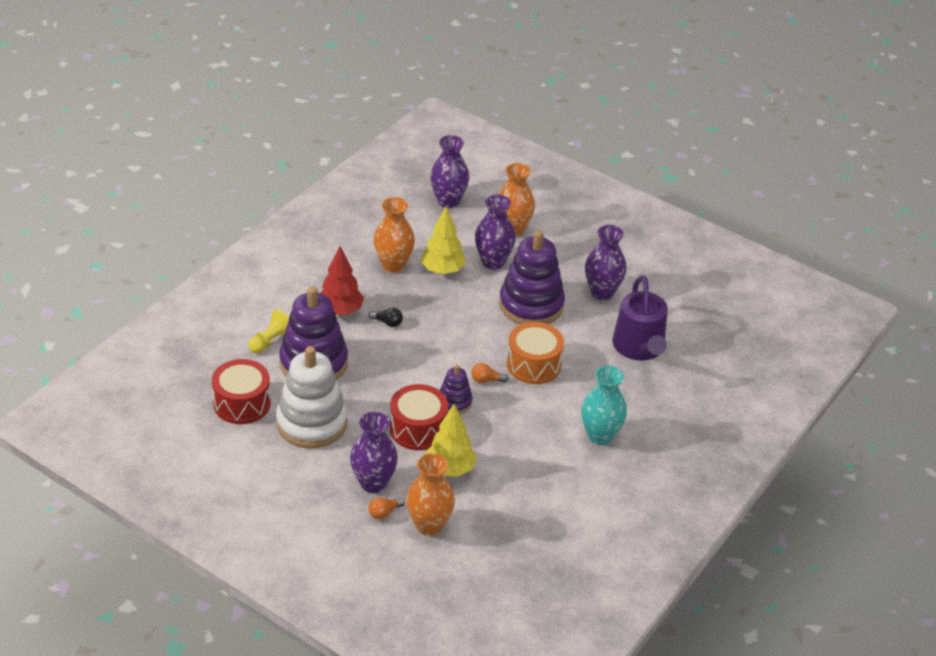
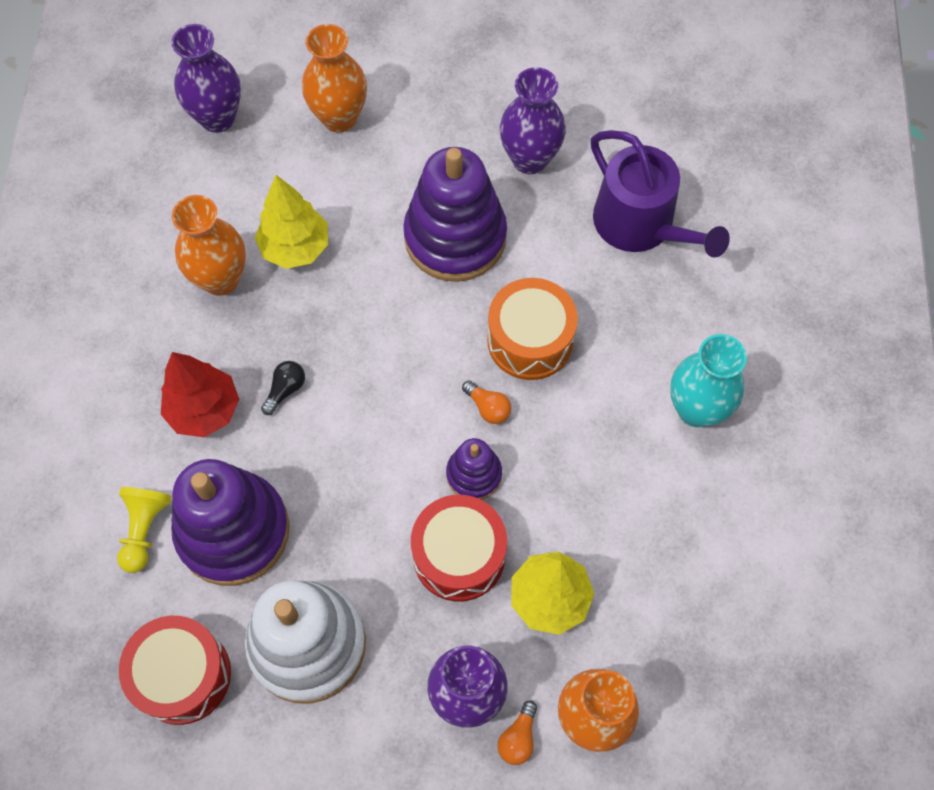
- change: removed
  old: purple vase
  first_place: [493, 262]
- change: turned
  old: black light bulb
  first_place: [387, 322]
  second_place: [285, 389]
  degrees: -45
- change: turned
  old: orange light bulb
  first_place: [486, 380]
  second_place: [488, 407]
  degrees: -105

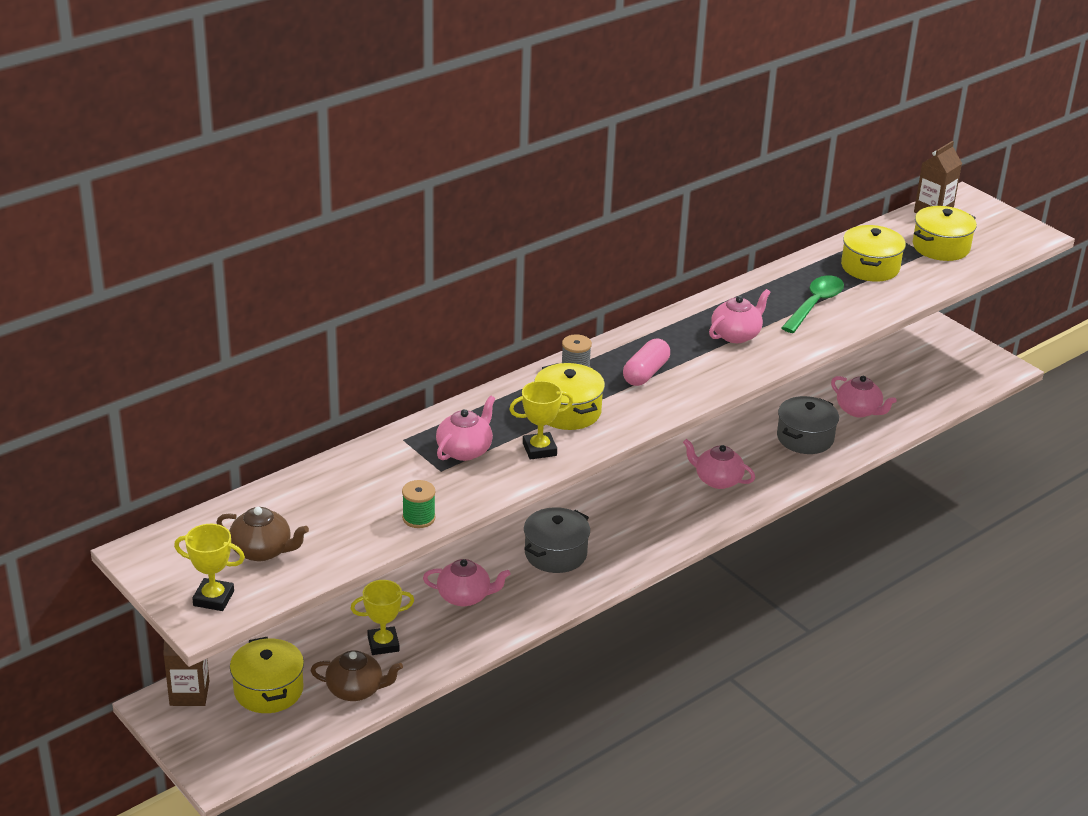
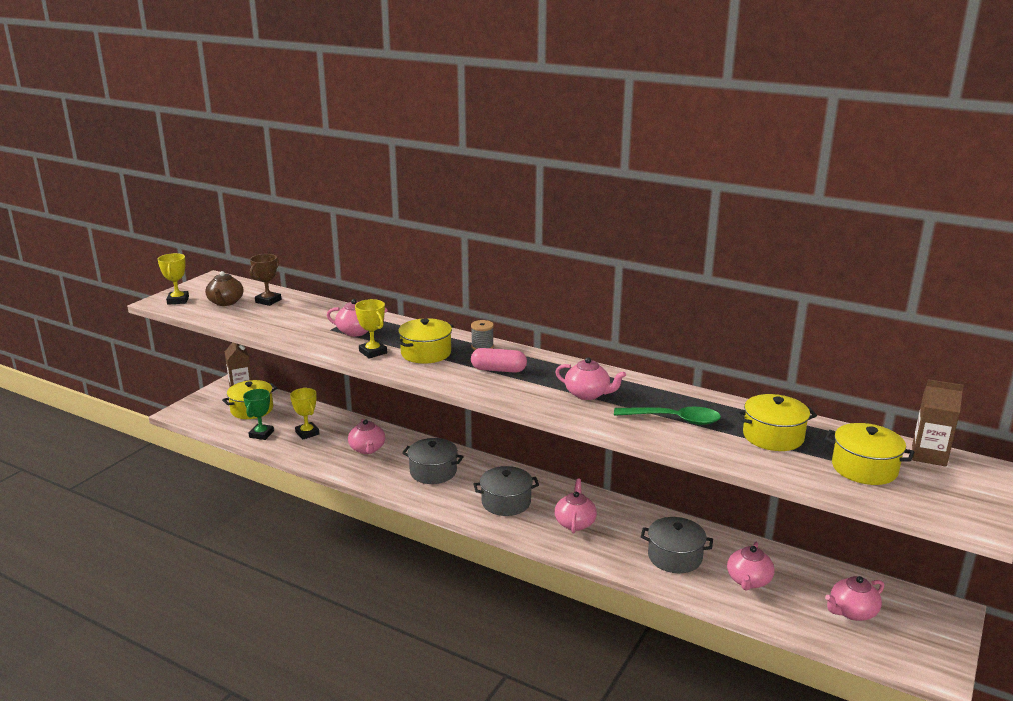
- change: removed
  old: green spool
  first_place: [418, 518]
- change: replaced
  old: brown teapot
  new: green trophy
  first_place: [356, 690]
  second_place: [261, 434]
- change: added
  new: brown trophy
  second_place: [268, 301]
- change: added
  new: grey pot
  second_place: [506, 502]
- change: added
  new: pink teapot
  second_place: [852, 612]

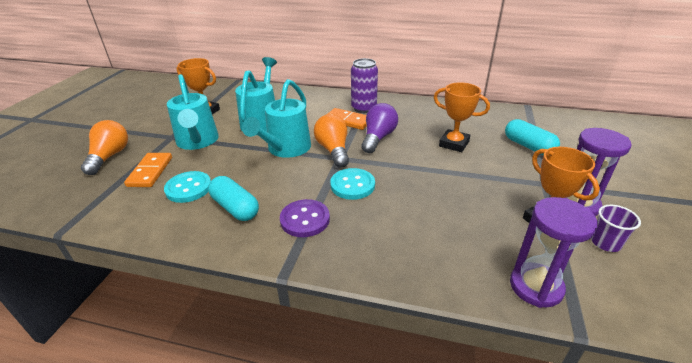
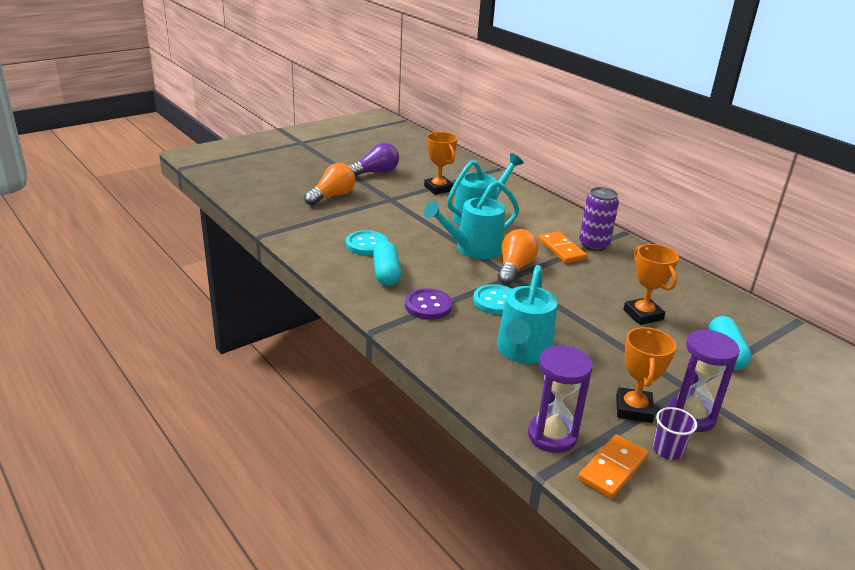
- change: moved
  old: turquoise watering can
  first_place: [198, 142]
  second_place: [522, 352]
- change: moved
  old: purple light bulb
  first_place: [378, 138]
  second_place: [375, 172]
- change: moved
  old: orange domino
  first_place: [150, 172]
  second_place: [613, 469]

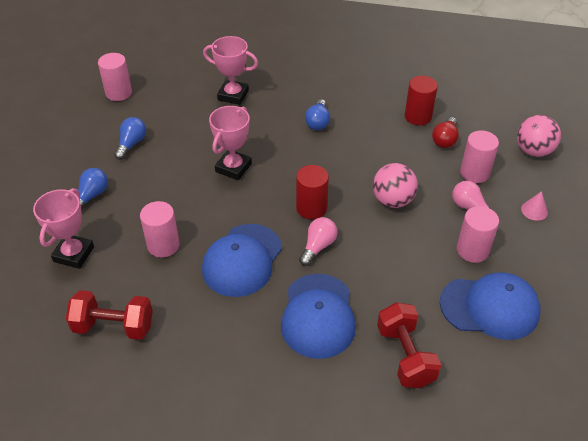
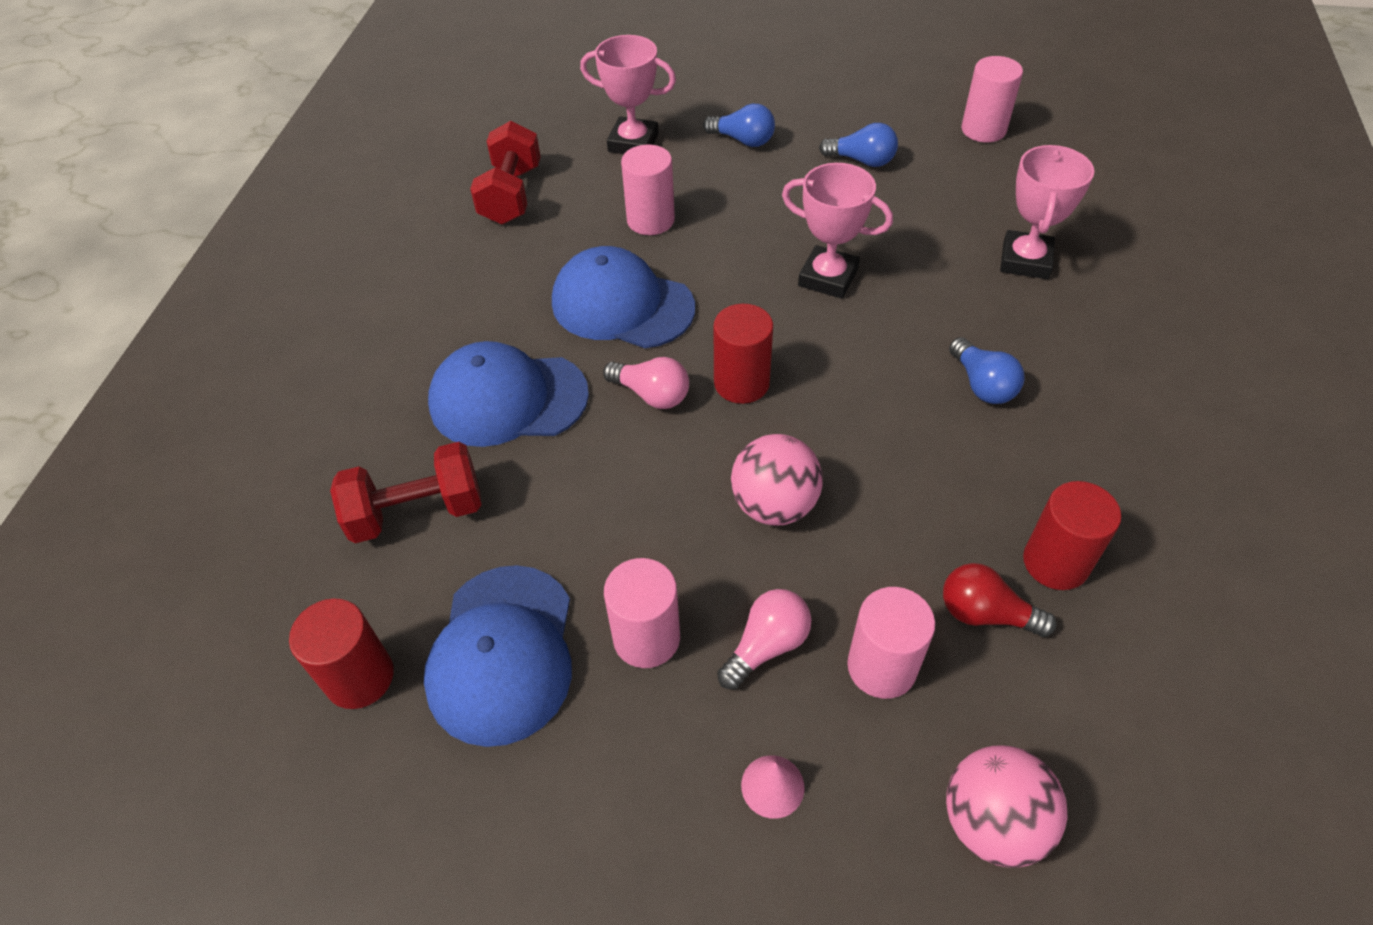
- change: turned
  old: blue light bulb
  first_place: [318, 122]
  second_place: [982, 385]
  degrees: -120
- change: added
  new: red cylinder
  second_place: [359, 677]

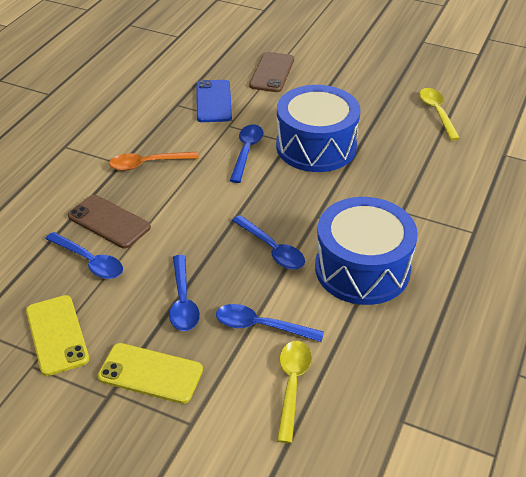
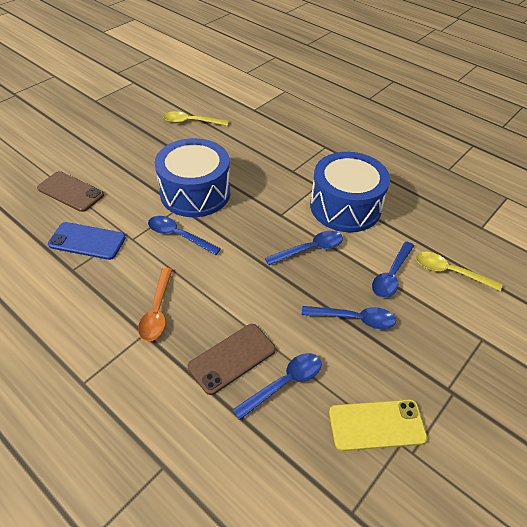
- change: removed
  old: yellow phone
  first_place: [150, 373]

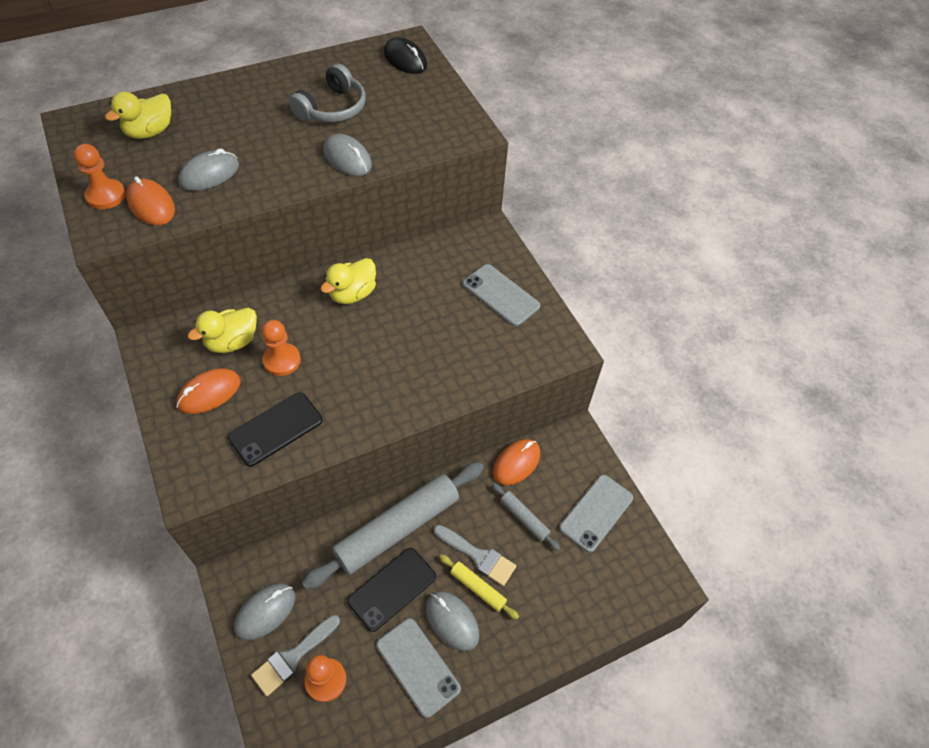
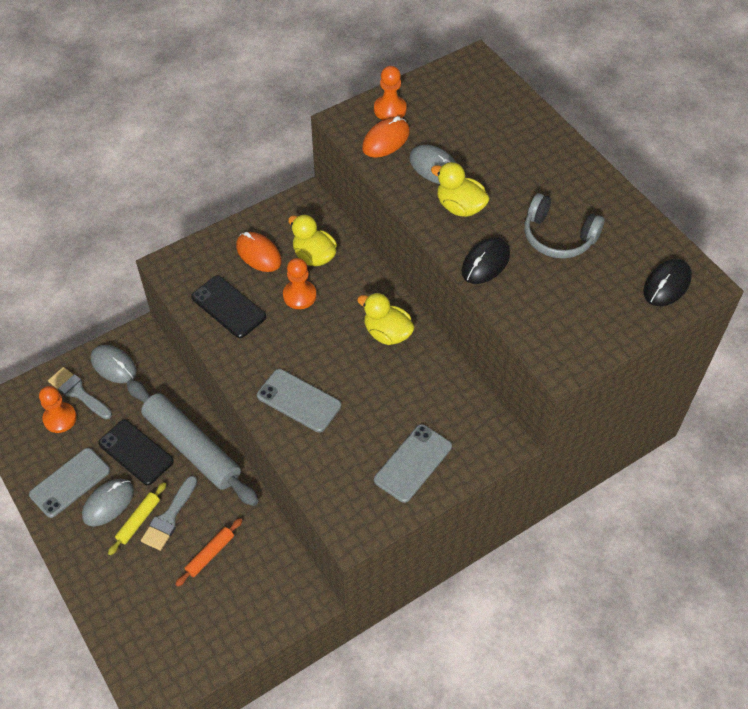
- change: moved
  old: yellow duck
  first_place: [150, 132]
  second_place: [460, 207]
- change: recoloured
  old: grey mouse
  new: black mouse
  first_place: [347, 158]
  second_place: [485, 263]
- change: removed
  old: orange mouse
  first_place: [516, 463]
- change: moved
  old: grey phone
  first_place: [596, 513]
  second_place: [299, 400]
- change: recoloured
  old: grey rolling pin
  new: orange rolling pin
  first_place: [524, 518]
  second_place: [210, 554]

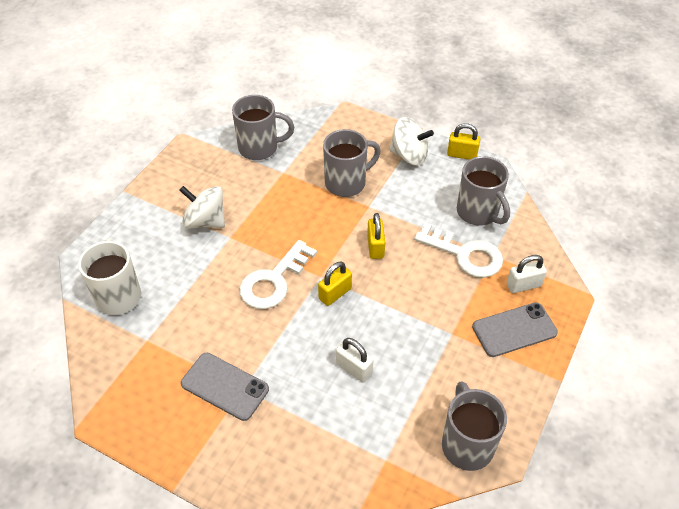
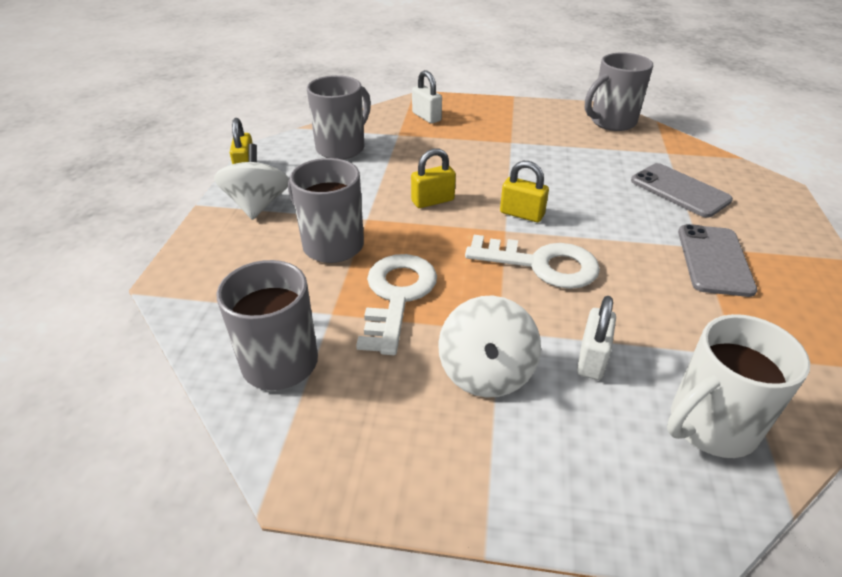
- change: moved
  old: white key
  first_place: [465, 254]
  second_place: [397, 296]
- change: moved
  old: grey phone
  first_place: [514, 330]
  second_place: [679, 190]
- change: moved
  old: white padlock
  first_place: [354, 368]
  second_place: [591, 359]

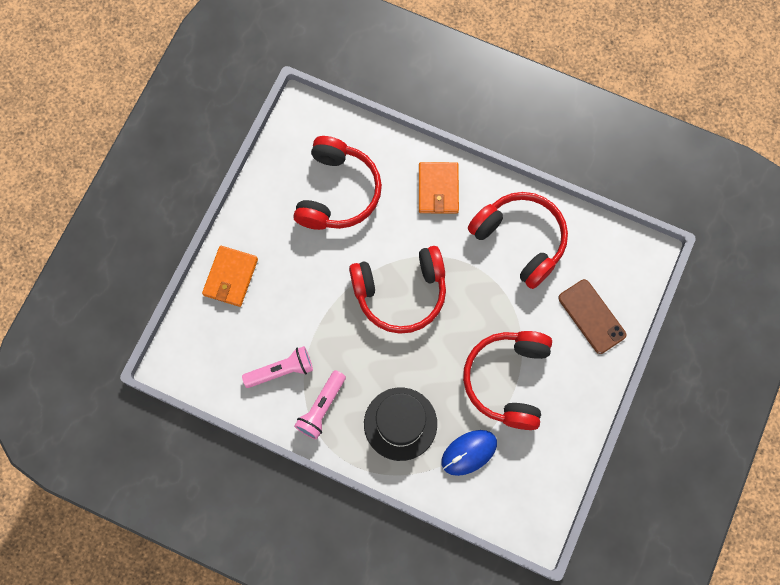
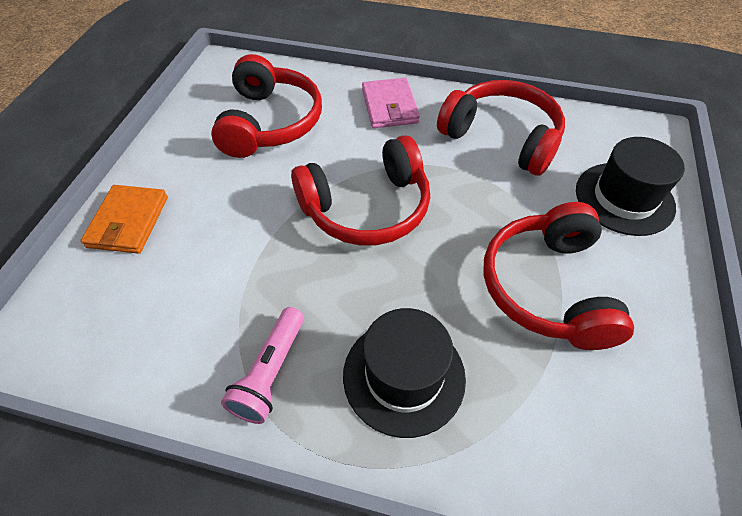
- change: recoloured
  old: orange wallet
  new: pink wallet
  first_place: [438, 189]
  second_place: [389, 106]
- change: replaced
  old: brown phone
  new: black hat
  first_place: [591, 316]
  second_place: [624, 198]
- change: removed
  old: pink flashlight
  first_place: [281, 371]
- change: removed
  old: blue mouse
  first_place: [469, 452]

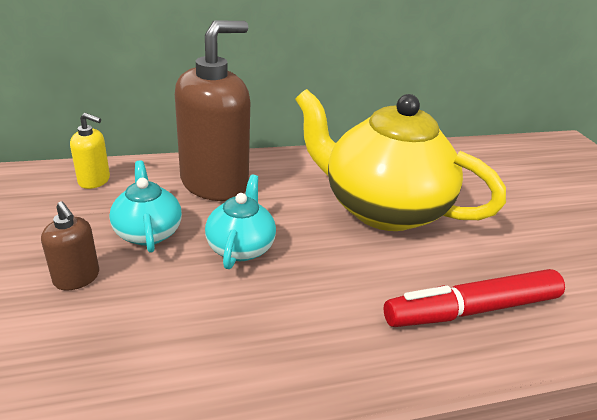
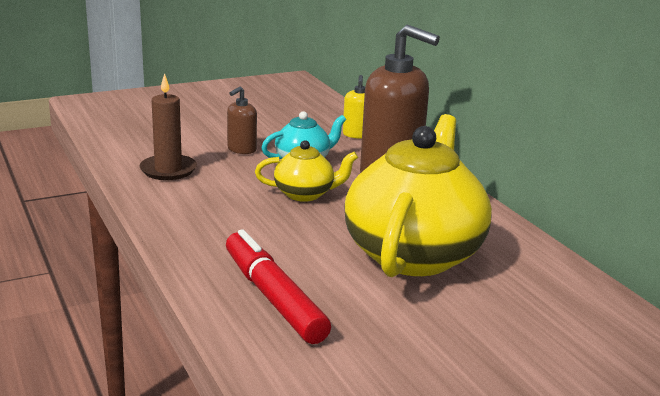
- change: recoloured
  old: turquoise teapot
  new: yellow teapot
  first_place: [241, 247]
  second_place: [305, 194]
- change: added
  new: brown candle
  second_place: [168, 170]

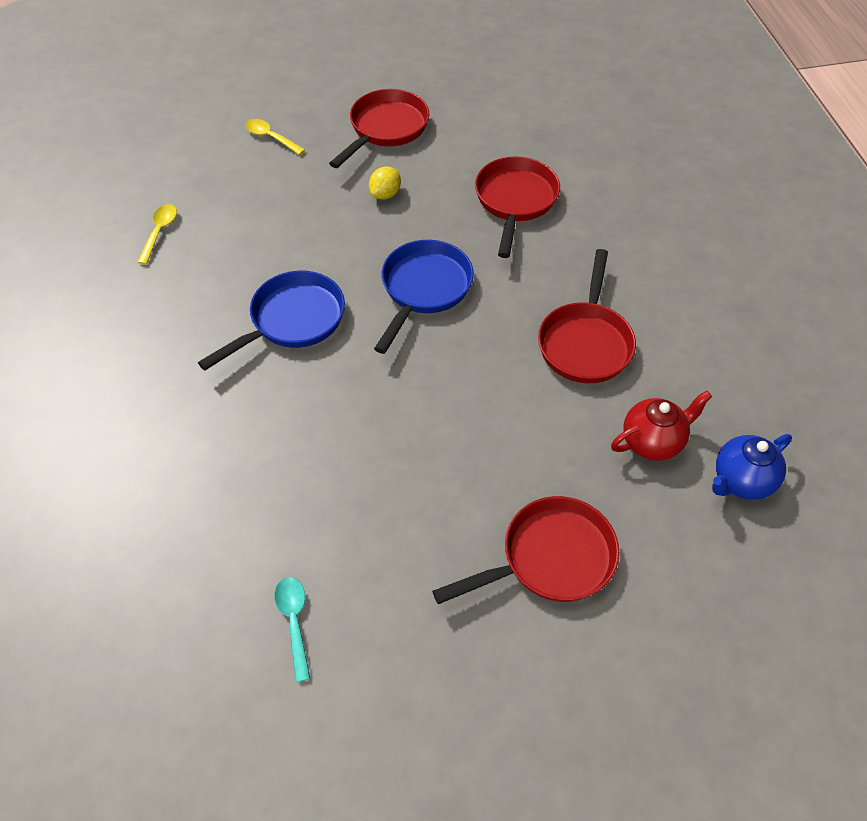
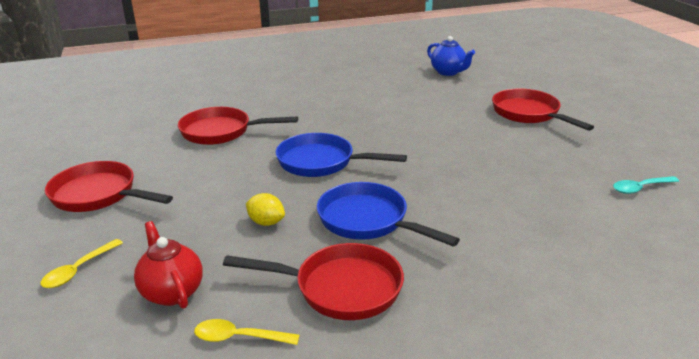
- change: moved
  old: yellow lemon
  first_place: [385, 194]
  second_place: [266, 222]
- change: moved
  old: red pan
  first_place: [585, 342]
  second_place: [340, 288]
- change: moved
  old: red teapot
  first_place: [652, 442]
  second_place: [172, 292]

